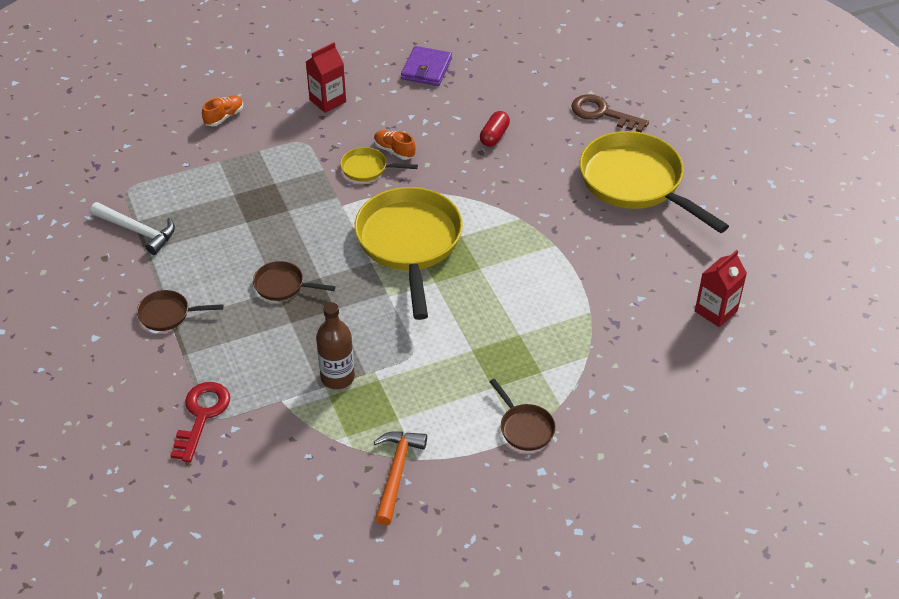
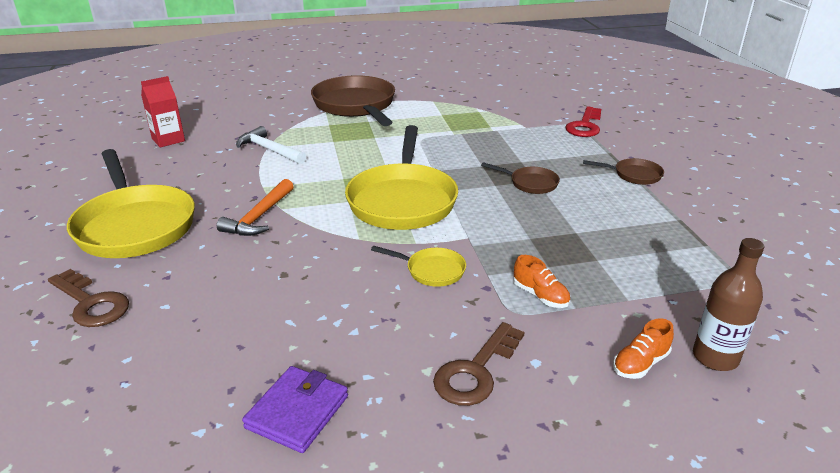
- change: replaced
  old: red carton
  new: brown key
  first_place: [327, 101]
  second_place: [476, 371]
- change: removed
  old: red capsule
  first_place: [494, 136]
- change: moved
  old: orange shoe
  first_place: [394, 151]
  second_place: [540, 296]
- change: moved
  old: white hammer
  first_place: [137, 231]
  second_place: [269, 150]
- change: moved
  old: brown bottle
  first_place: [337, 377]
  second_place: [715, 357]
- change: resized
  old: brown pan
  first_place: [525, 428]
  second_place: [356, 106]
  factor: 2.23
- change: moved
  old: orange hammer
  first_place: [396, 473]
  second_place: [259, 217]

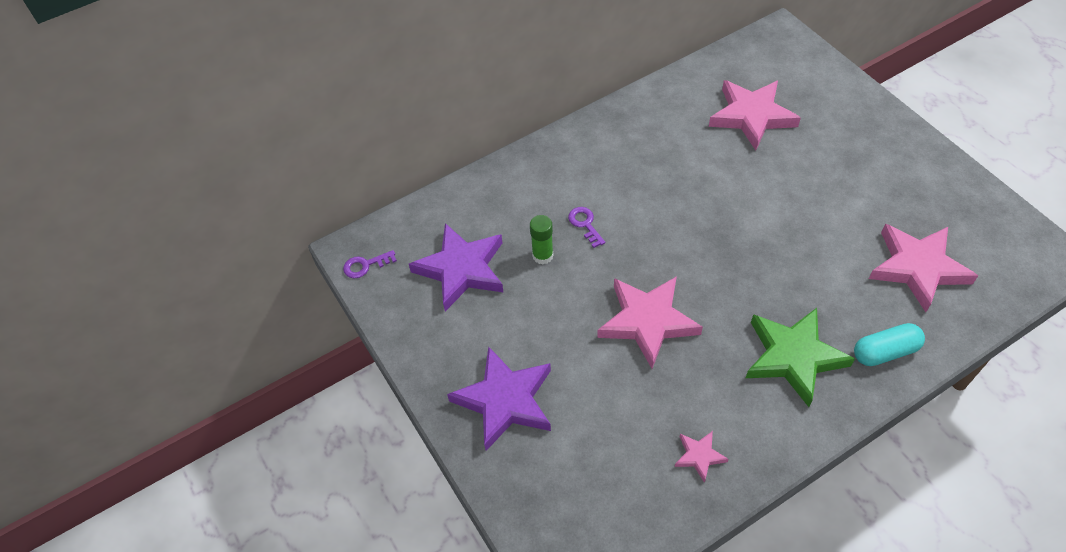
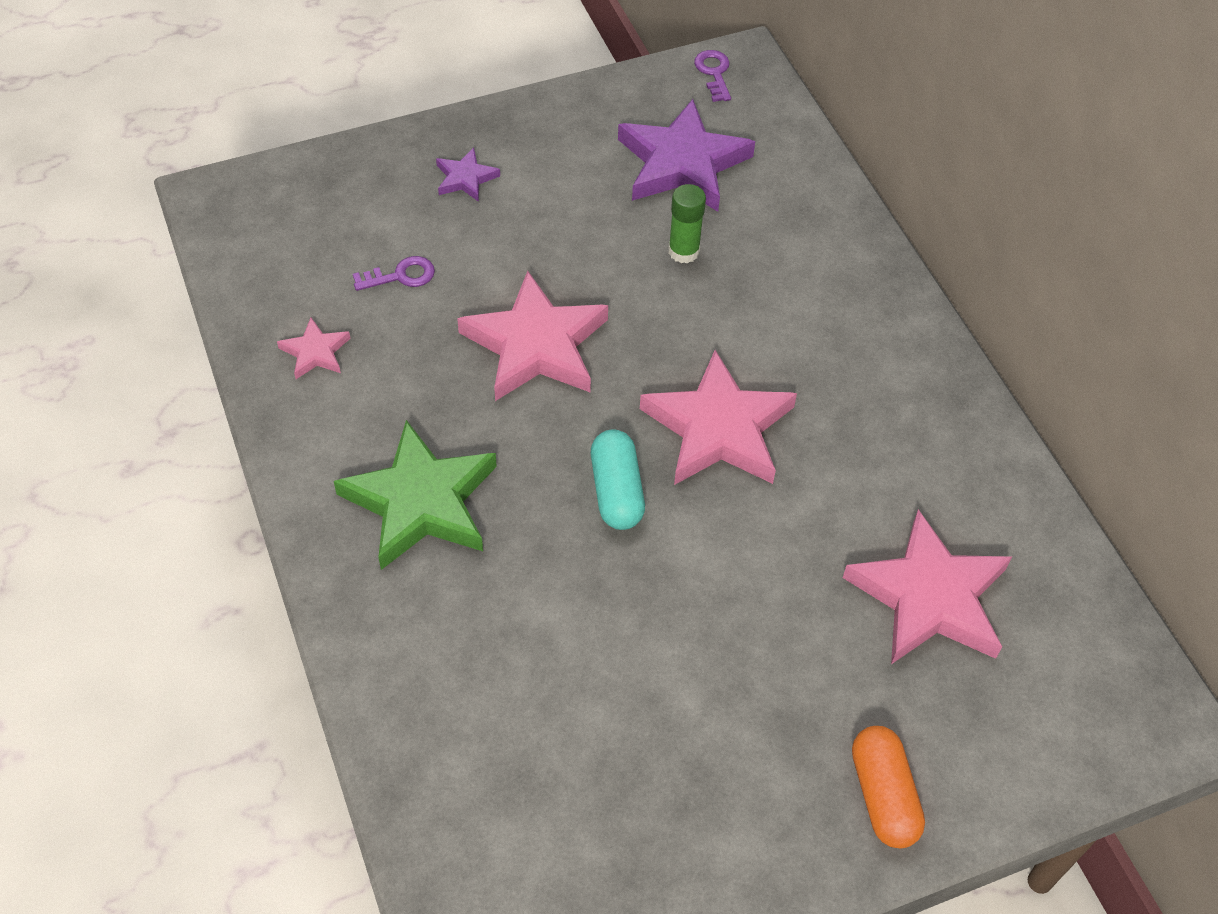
- change: moved
  old: purple key
  first_place: [585, 224]
  second_place: [401, 276]
- change: moved
  old: pink star
  first_place: [917, 268]
  second_place: [718, 428]
- change: moved
  old: turquoise capsule
  first_place: [885, 352]
  second_place: [617, 491]
- change: resized
  old: purple star
  first_place: [505, 400]
  second_place: [465, 178]
  factor: 0.47
- change: added
  new: orange capsule
  second_place: [883, 795]

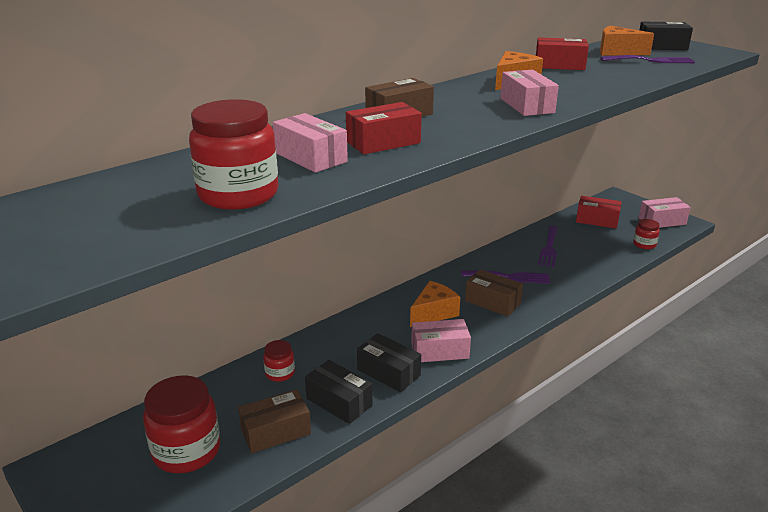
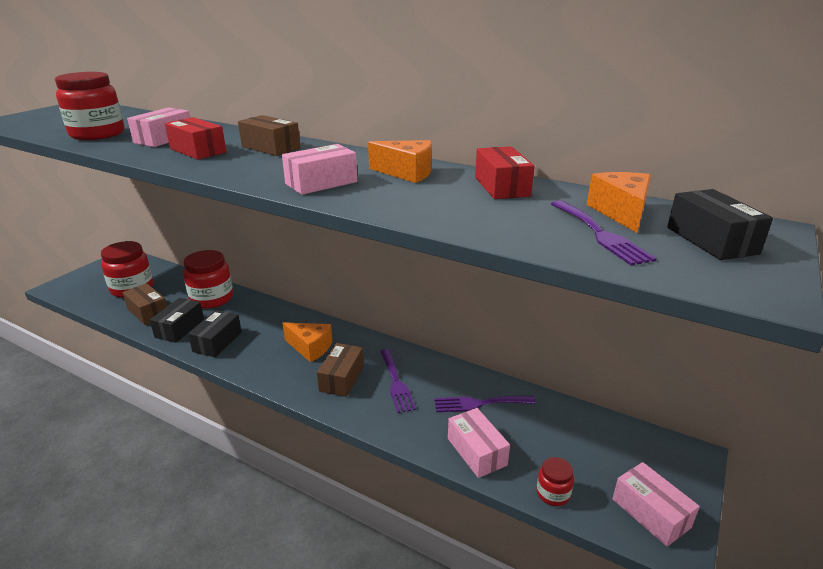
- change: removed
  old: red box
  first_place: [597, 220]
- change: moved
  old: pink box
  first_place: [439, 351]
  second_place: [476, 451]
- change: resized
  old: red jar
  first_place: [280, 373]
  second_place: [212, 299]
  factor: 1.99

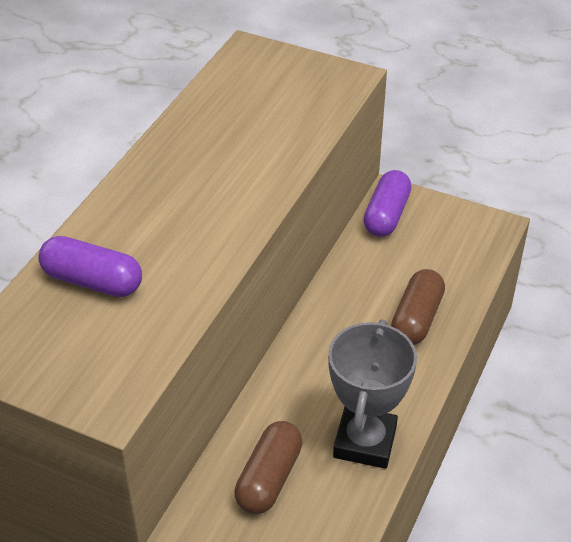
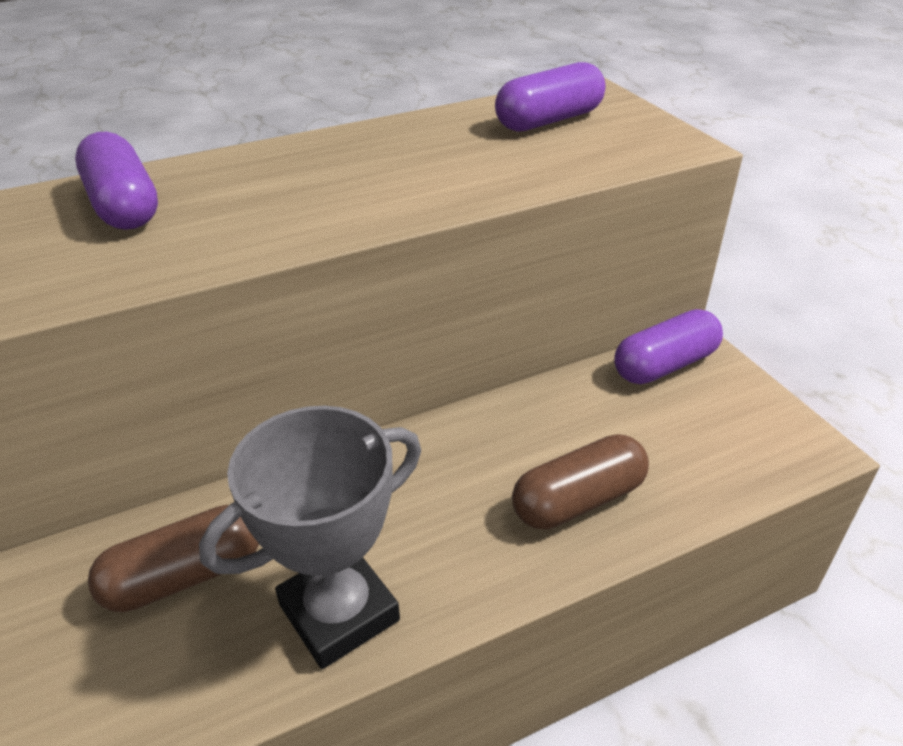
- change: added
  new: purple capsule
  second_place: [549, 121]

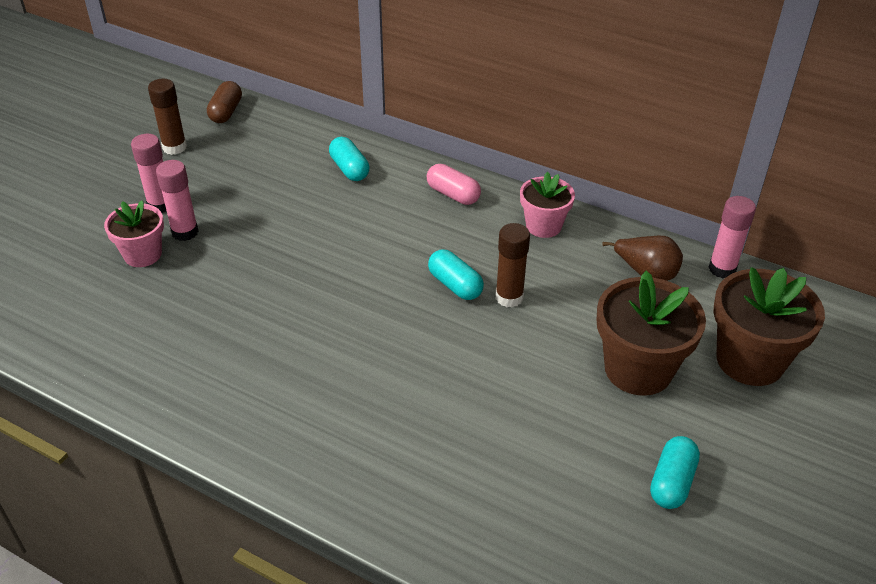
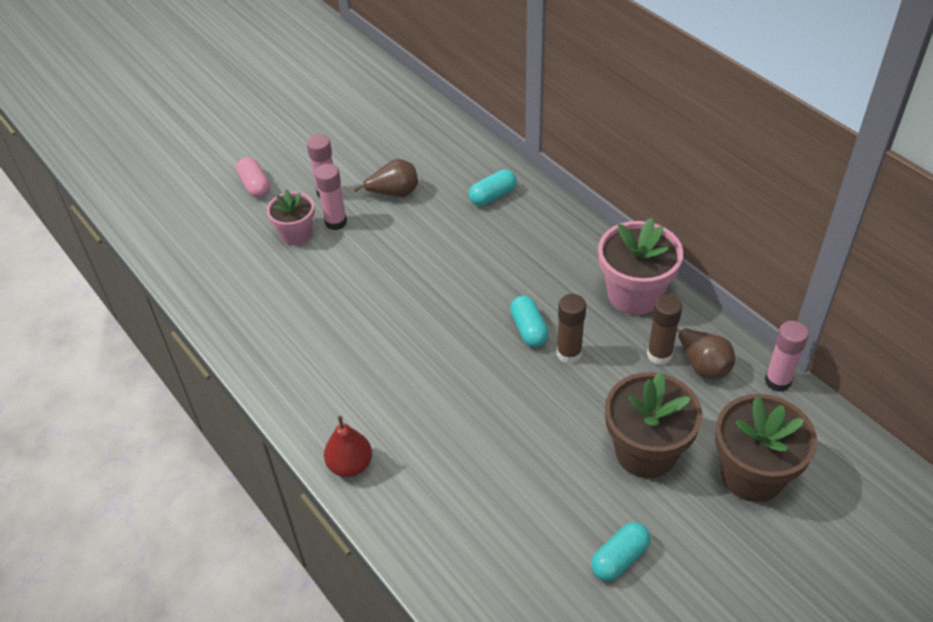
- change: moved
  old: brown glue stick
  first_place: [174, 147]
  second_place: [659, 355]
- change: removed
  old: brown capsule
  first_place: [226, 112]
- change: turned
  old: turquoise capsule
  first_place: [349, 169]
  second_place: [492, 196]
  degrees: 60
- change: moved
  old: pink capsule
  first_place: [453, 194]
  second_place: [255, 186]
- change: resized
  old: pink flower pot
  first_place: [543, 226]
  second_place: [634, 294]
  factor: 1.63
- change: added
  new: brown pear
  second_place: [394, 193]
- change: added
  new: red pear
  second_place: [350, 465]

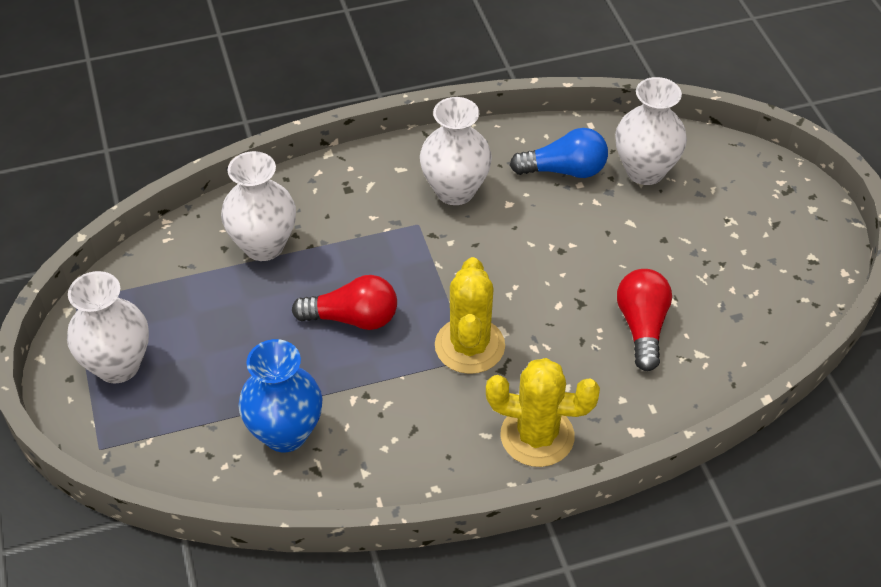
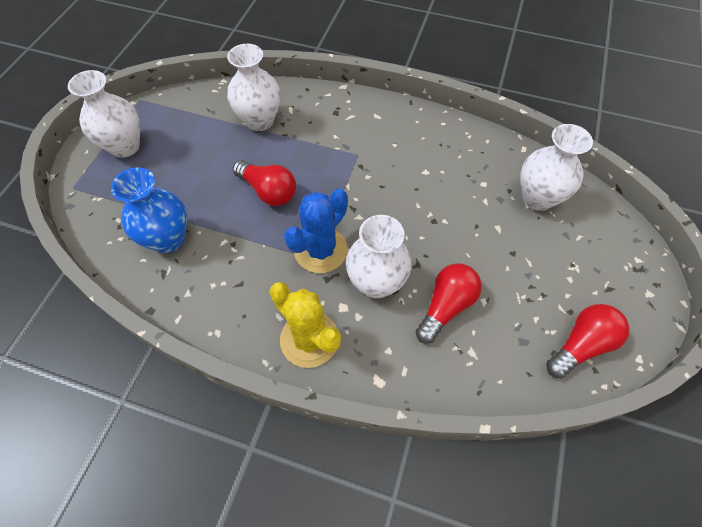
- change: moved
  old: white vase
  first_place: [455, 191]
  second_place: [376, 283]
- change: removed
  old: blue light bulb
  first_place: [564, 170]
- change: recoloured
  old: yellow cactus
  new: blue cactus
  first_place: [469, 346]
  second_place: [321, 250]
- change: added
  new: red light bulb
  second_place: [581, 345]

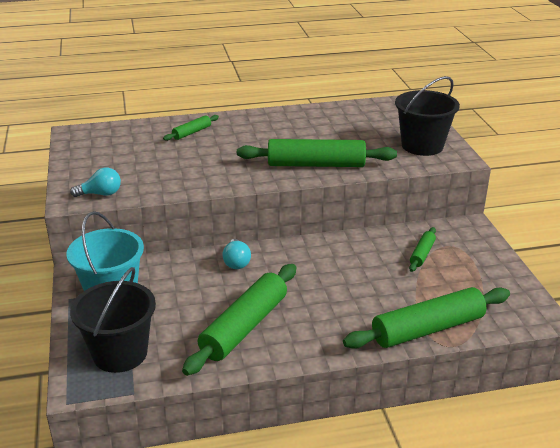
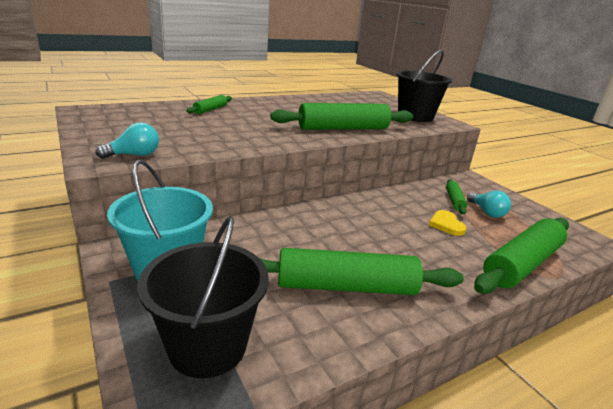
- change: moved
  old: turquoise light bulb
  first_place: [236, 262]
  second_place: [487, 212]
- change: turned
  old: green rolling pin
  first_place: [244, 327]
  second_place: [346, 286]
  degrees: 75
- change: added
  new: yellow heart
  second_place: [446, 224]

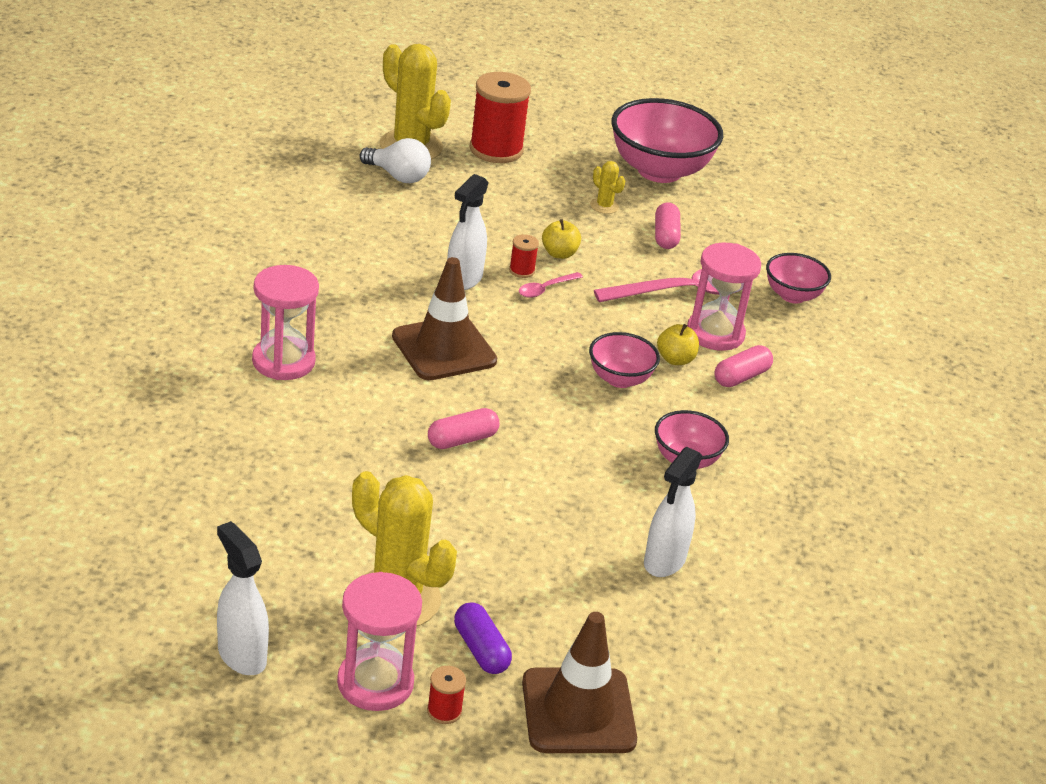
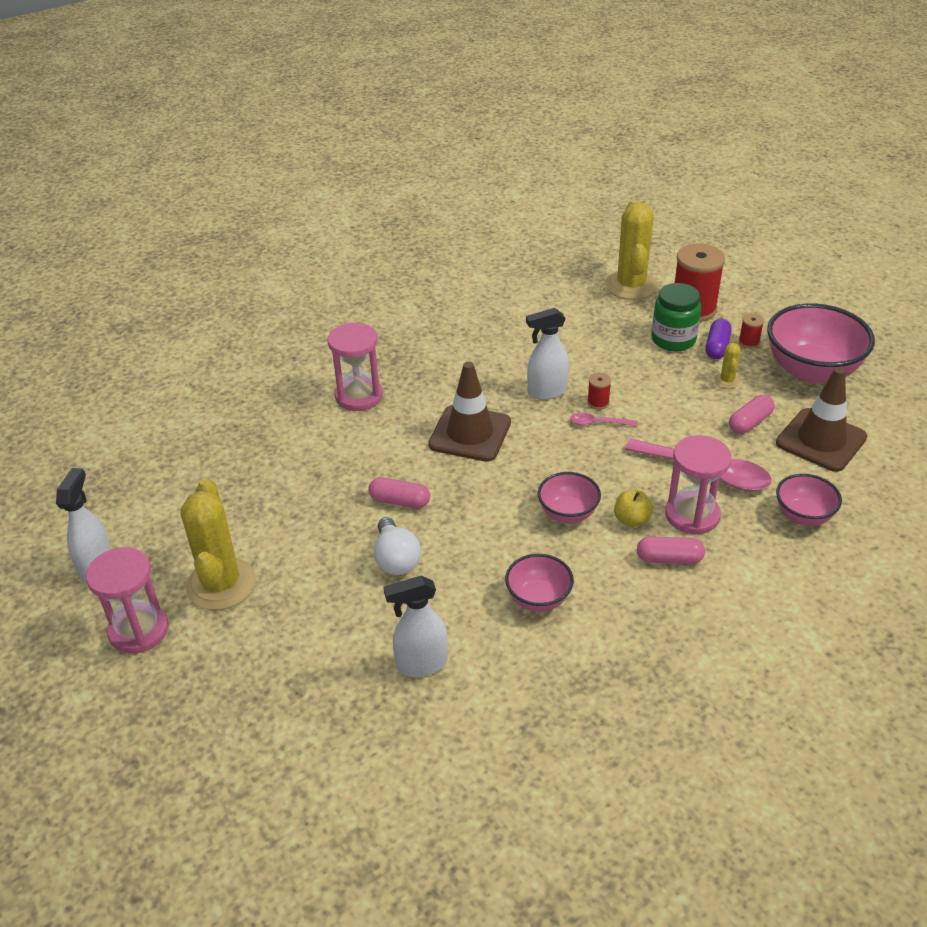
- change: moved
  old: white light bulb
  first_place: [398, 176]
  second_place: [396, 559]
- change: removed
  old: yellow apple
  first_place: [559, 254]
- change: moved
  old: purple capsule
  first_place: [481, 649]
  second_place: [717, 347]
- change: moved
  old: brown traffic cone
  first_place: [578, 711]
  second_place: [821, 440]
- change: moved
  old: red spool
  first_place: [444, 711]
  second_place: [749, 342]
- change: added
  new: green jar
  second_place: [673, 340]

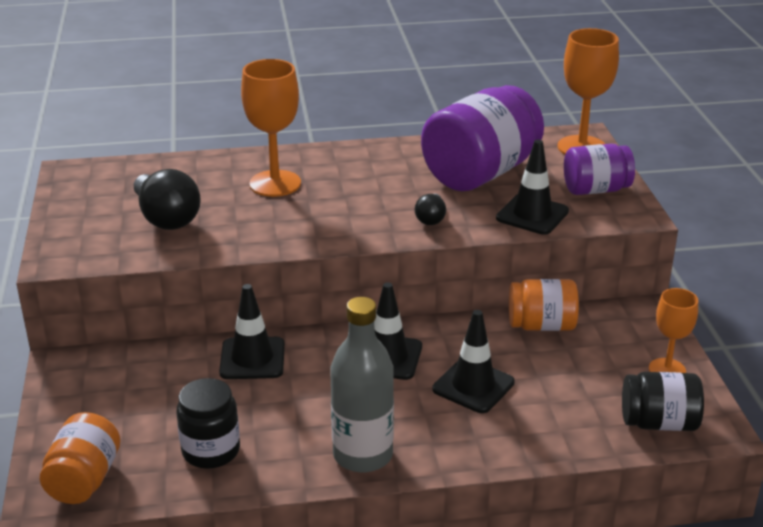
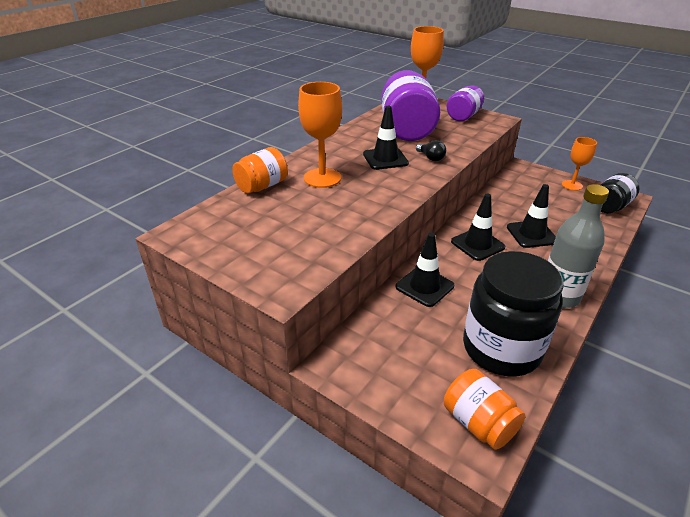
- change: moved
  old: black traffic cone
  first_place: [532, 215]
  second_place: [385, 159]
- change: removed
  old: black light bulb
  first_place: [166, 218]
- change: moved
  old: orange jar
  first_place: [541, 325]
  second_place: [262, 186]
- change: resized
  old: black jar
  first_place: [211, 451]
  second_place: [501, 348]
  factor: 1.77

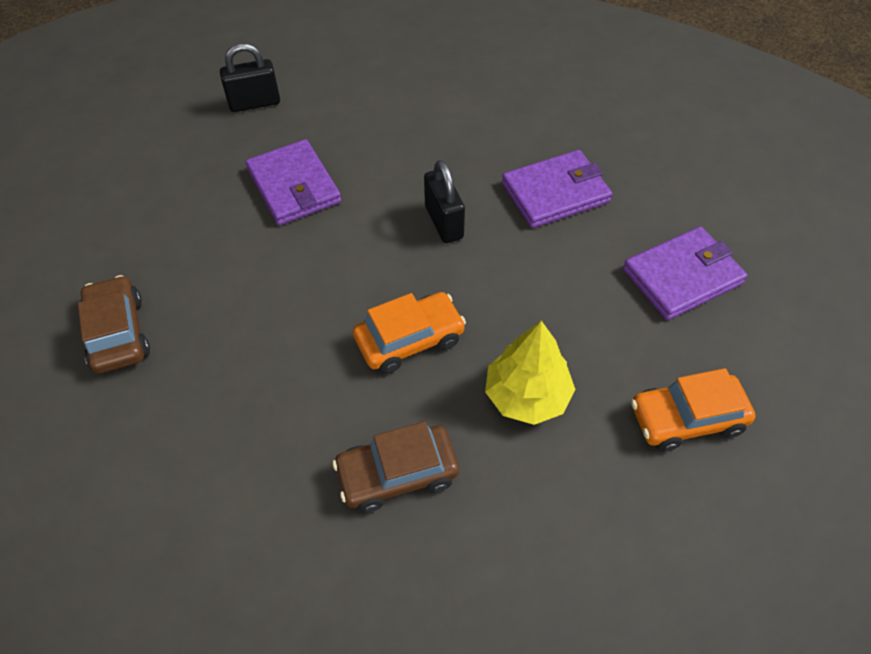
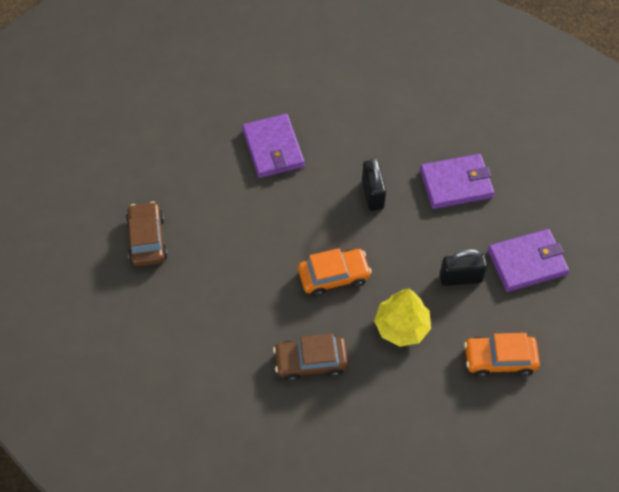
- change: moved
  old: black padlock
  first_place: [255, 103]
  second_place: [460, 278]

